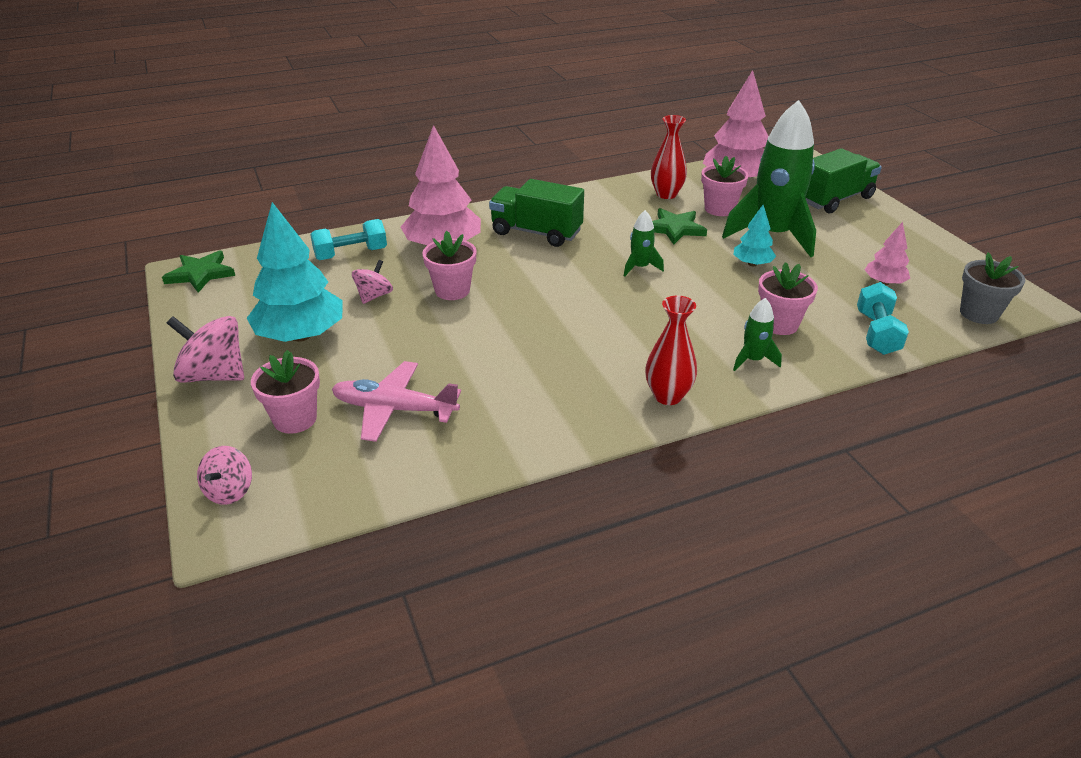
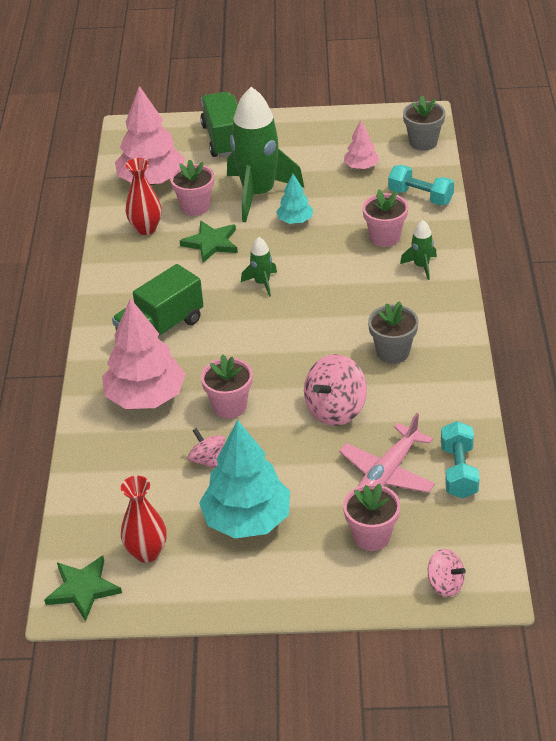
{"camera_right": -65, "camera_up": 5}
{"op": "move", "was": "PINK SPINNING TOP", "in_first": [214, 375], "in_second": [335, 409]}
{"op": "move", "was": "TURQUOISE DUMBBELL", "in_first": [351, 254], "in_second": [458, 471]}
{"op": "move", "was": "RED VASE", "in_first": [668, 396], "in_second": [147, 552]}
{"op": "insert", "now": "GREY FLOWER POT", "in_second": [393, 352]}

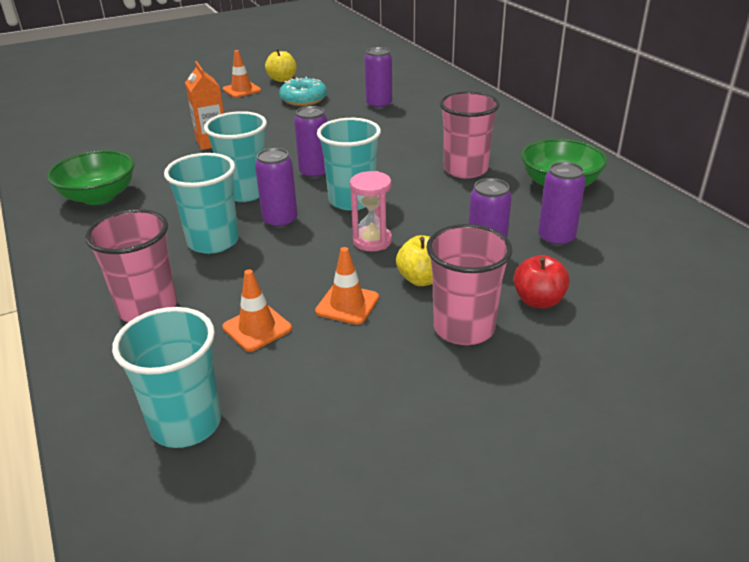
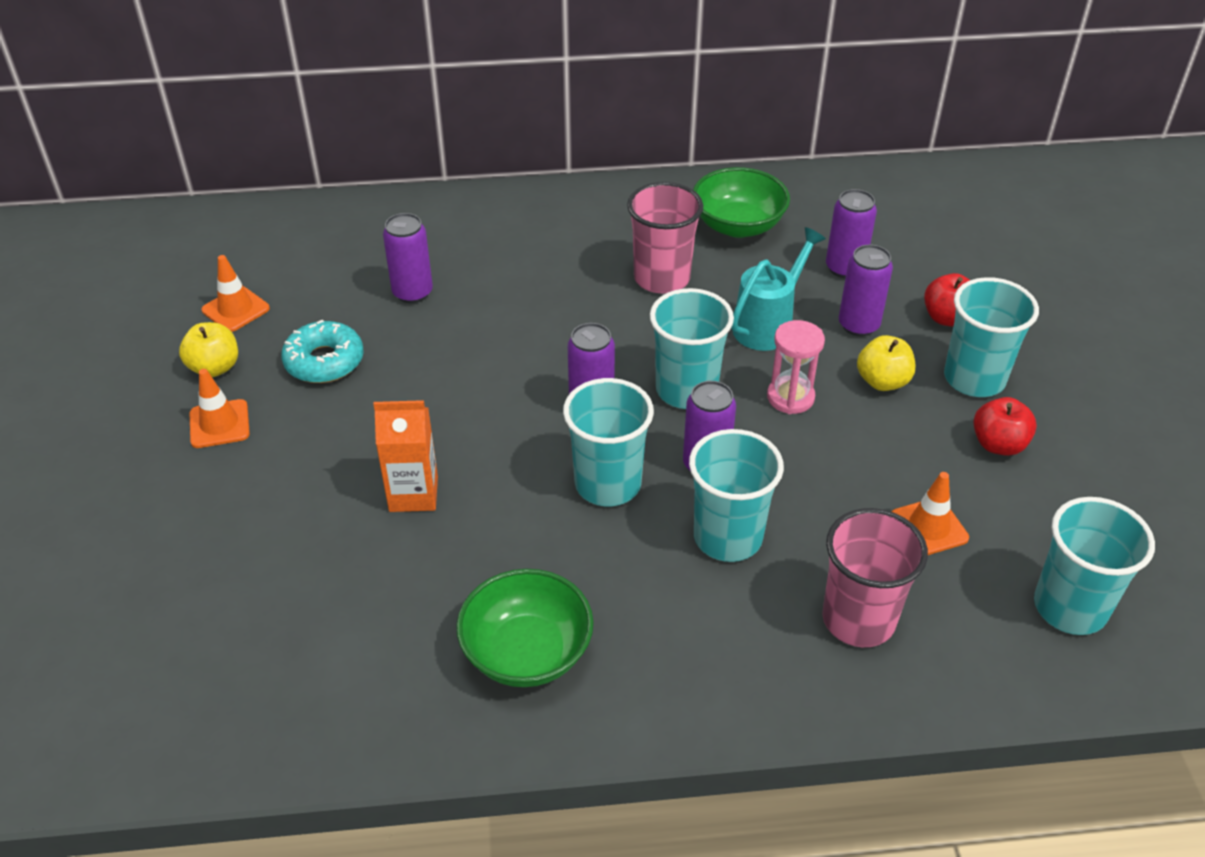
{"camera_right": -70, "camera_up": 10}
{"op": "move", "was": "ORANGE TRAFFIC CONE", "in_first": [347, 304], "in_second": [236, 309]}
{"op": "recolor", "was": "PINK CUP", "now": "TURQUOISE CUP", "in_first": [463, 328], "in_second": [974, 378]}
{"op": "insert", "now": "TURQUOISE WATERING CAN", "in_second": [768, 325]}
{"op": "insert", "now": "RED APPLE", "in_second": [998, 444]}

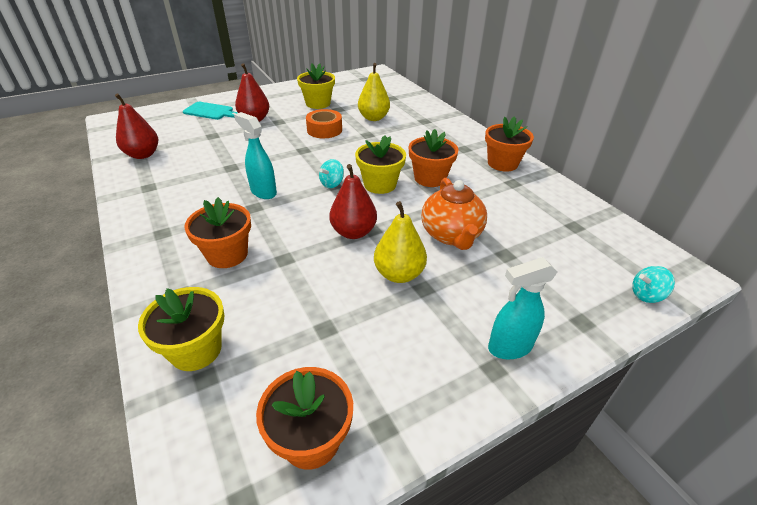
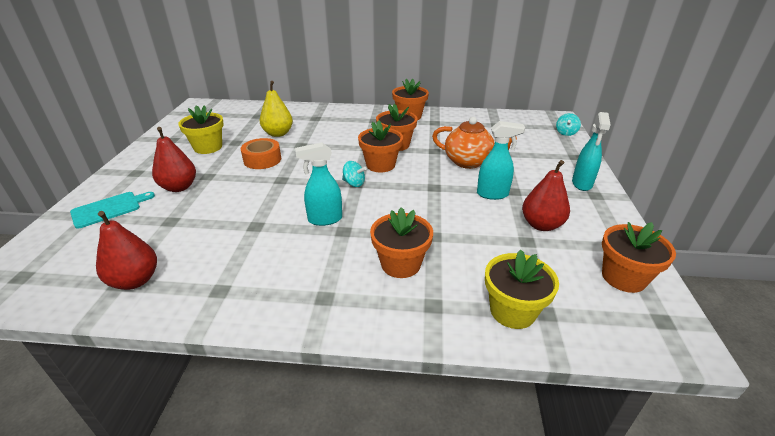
{"camera_right": -55, "camera_up": -5}
{"op": "rotate", "was": "TURQUOISE SPINNING TOP", "in_first": [332, 184], "in_second": [354, 183], "clockwise": -45}
{"op": "move", "was": "RED PEAR", "in_first": [353, 232], "in_second": [541, 225]}
{"op": "recolor", "was": "YELLOW FLOWER POT", "now": "ORANGE FLOWER POT", "in_first": [380, 184], "in_second": [380, 165]}
{"op": "replace", "was": "YELLOW PEAR", "now": "TURQUOISE SPRAY BOTTLE", "in_first": [399, 274], "in_second": [493, 194]}

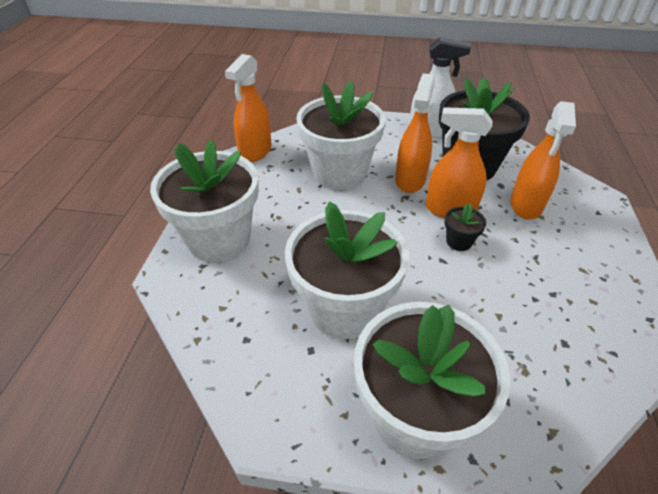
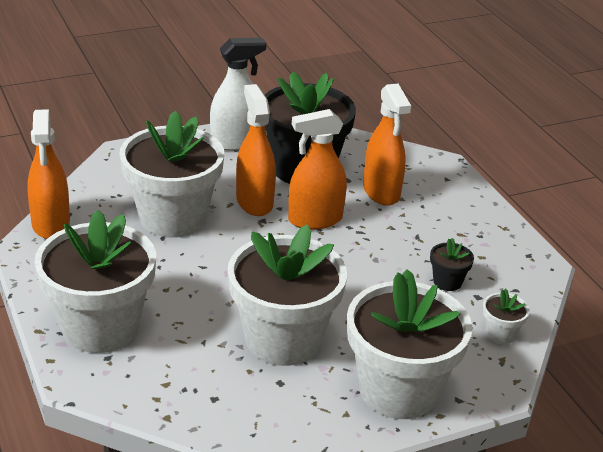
{"camera_right": -35, "camera_up": -10}
{"op": "move", "was": "BLACK FLOWER POT", "in_first": [459, 241], "in_second": [447, 282]}
{"op": "insert", "now": "WHITE FLOWER POT", "in_second": [500, 334]}

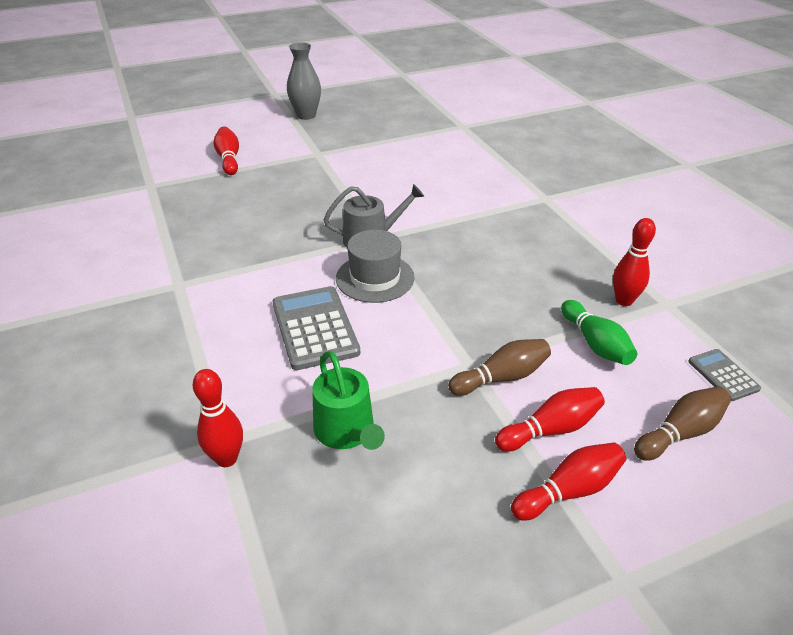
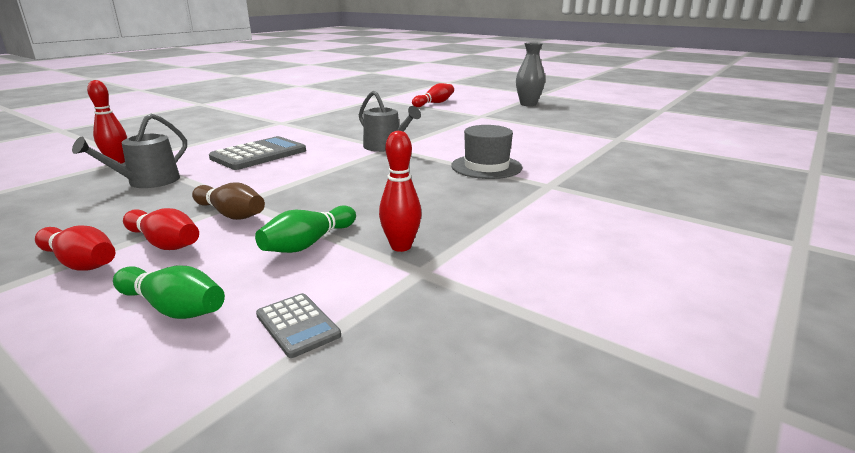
{"camera_right": 60, "camera_up": -15}
{"op": "recolor", "was": "GREEN WATERING CAN", "now": "GREY WATERING CAN", "in_first": [347, 431], "in_second": [148, 182]}
{"op": "move", "was": "GREY HAT", "in_first": [375, 278], "in_second": [486, 167]}
{"op": "recolor", "was": "BROWN BOWLING PIN", "now": "GREEN BOWLING PIN", "in_first": [680, 433], "in_second": [173, 308]}
{"op": "rotate", "was": "GREY CALCULATOR", "in_first": [723, 375], "in_second": [297, 325], "clockwise": 105}

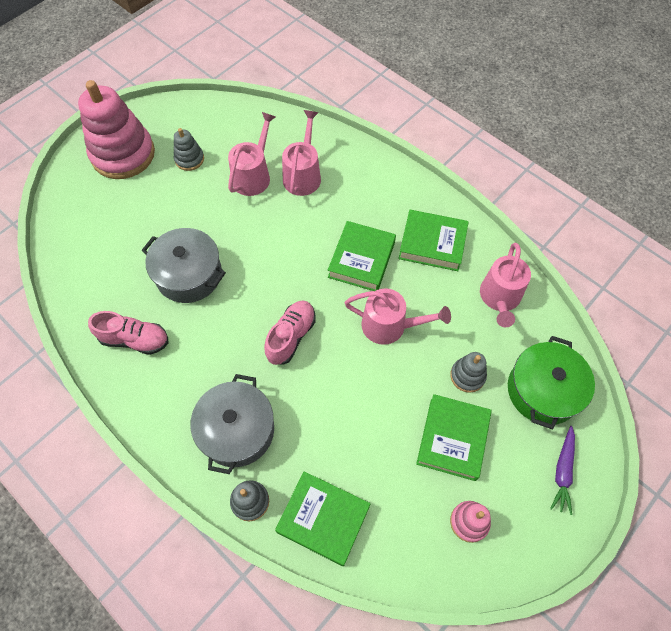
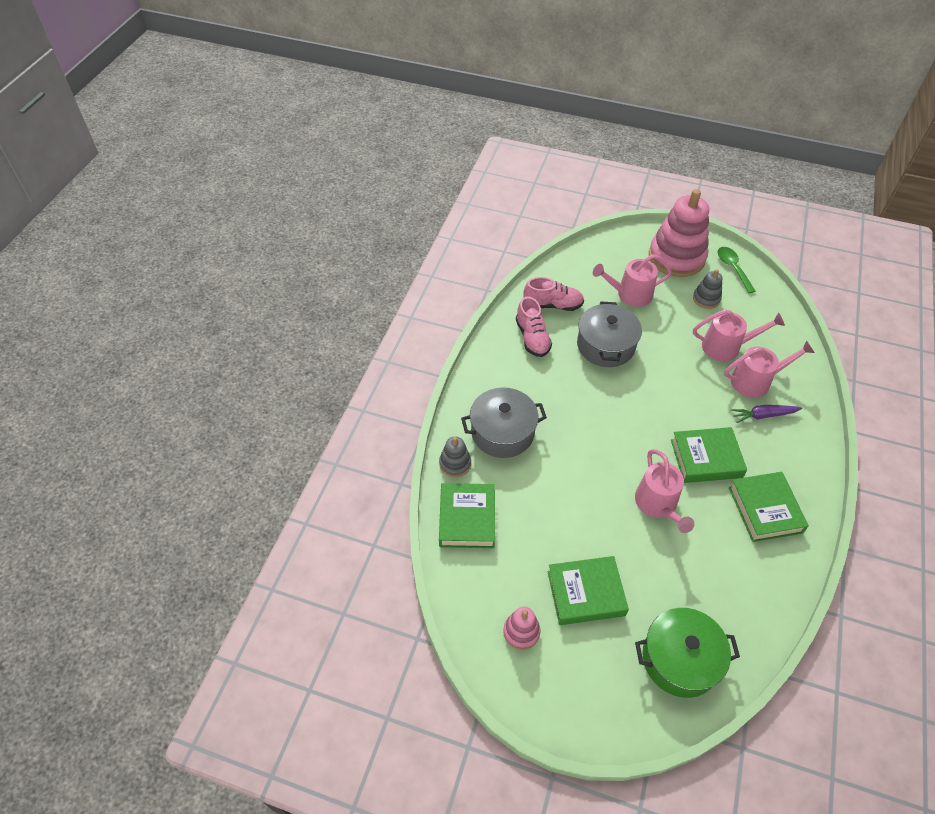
{"camera_right": 65, "camera_up": -10}
{"op": "move", "was": "PINK SHOE", "in_first": [291, 336], "in_second": [553, 305]}
{"op": "delete", "was": "GREY STACKING TOY", "in_first": [467, 376]}
{"op": "move", "was": "PINK WATERING CAN", "in_first": [500, 298], "in_second": [630, 294]}
{"op": "move", "was": "PURPLE CARROT", "in_first": [562, 472], "in_second": [763, 415]}
{"op": "insert", "now": "GREEN SPOON", "in_second": [733, 268]}

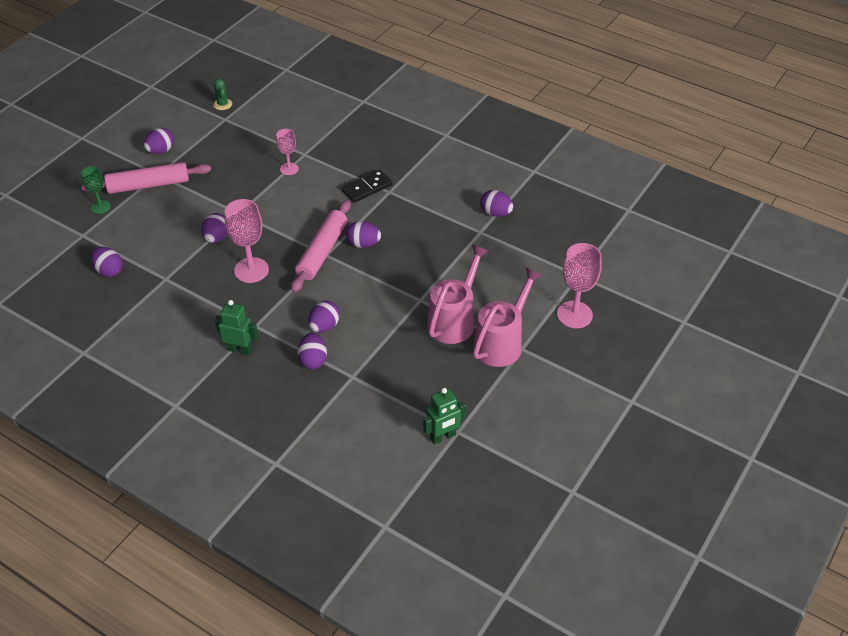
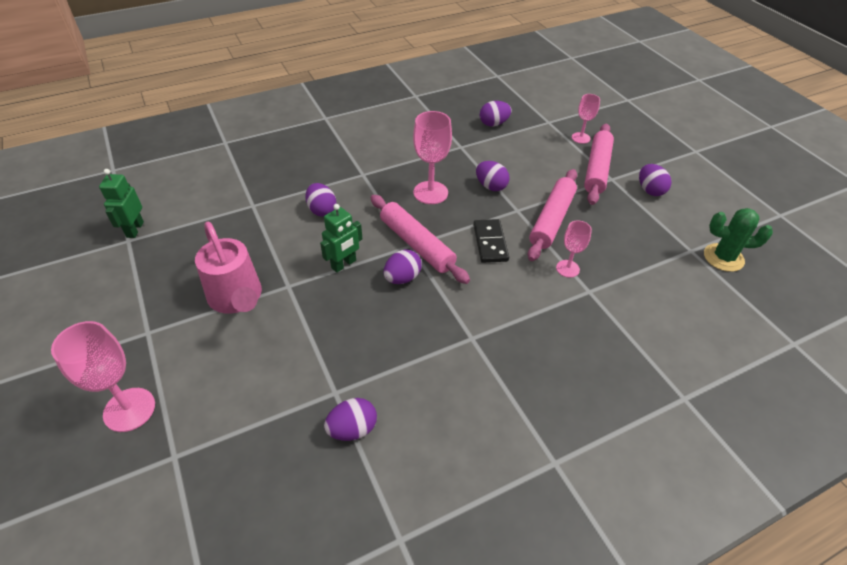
{"camera_right": 120, "camera_up": 0}
{"op": "recolor", "was": "GREEN GOBLET", "now": "PINK GOBLET", "in_first": [100, 207], "in_second": [580, 138]}
{"op": "resize", "was": "GREEN CACTUS", "in_first": [222, 104], "in_second": [723, 257], "ratio": 1.57}
{"op": "move", "was": "GREEN ROBOT", "in_first": [240, 349], "in_second": [344, 264]}
{"op": "delete", "was": "PURPLE EGG", "in_first": [313, 360]}
{"op": "move", "was": "BLACK DOMINO", "in_first": [367, 188], "in_second": [490, 242]}
{"op": "delete", "was": "PINK WATERING CAN", "in_first": [502, 342]}
{"op": "insert", "now": "PINK ROLLING PIN", "in_second": [551, 220]}

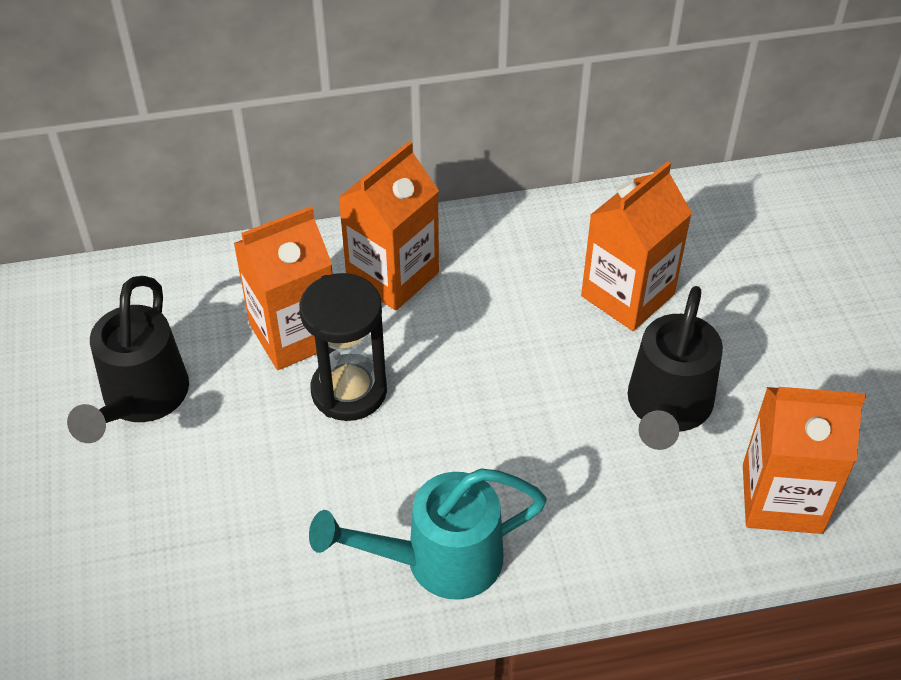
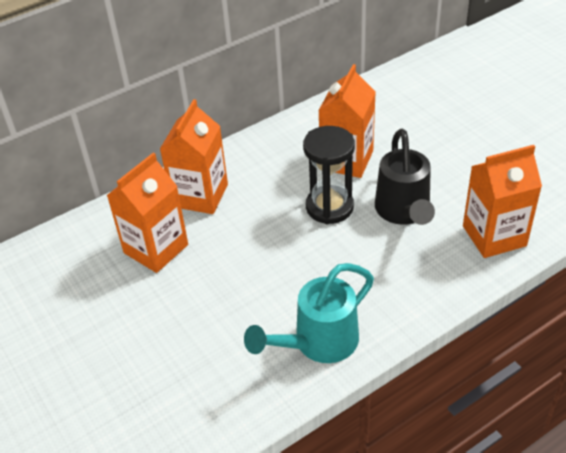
{"camera_right": -20, "camera_up": -5}
{"op": "delete", "was": "BLACK WATERING CAN", "in_first": [141, 400]}
{"op": "move", "was": "BLACK HOURGLASS", "in_first": [349, 391], "in_second": [329, 207]}

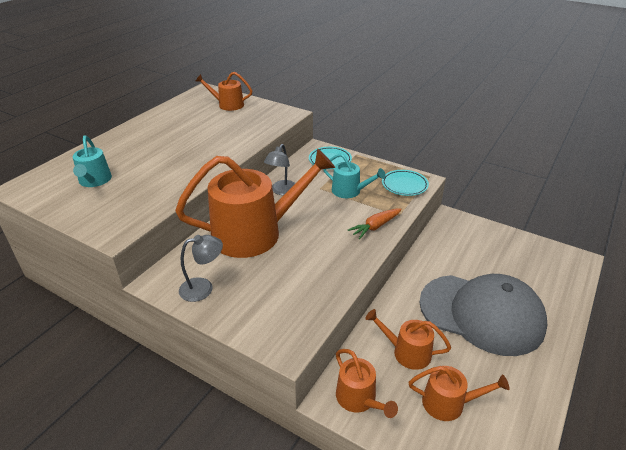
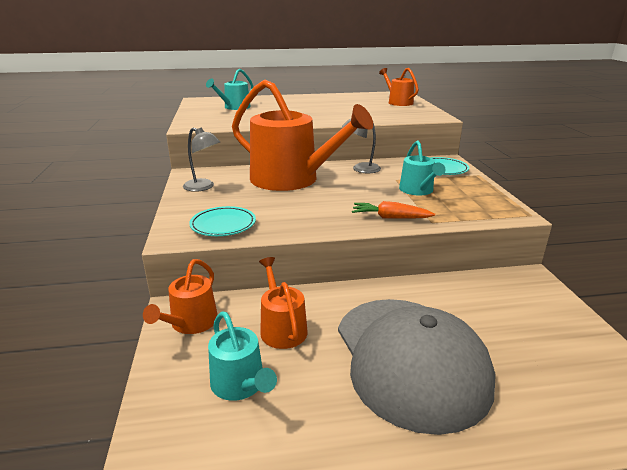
{"camera_right": 50, "camera_up": -10}
{"op": "move", "was": "TURQUOISE PLATE", "in_first": [404, 185], "in_second": [223, 225]}
{"op": "recolor", "was": "ORANGE WATERING CAN", "now": "TURQUOISE WATERING CAN", "in_first": [448, 403], "in_second": [240, 384]}

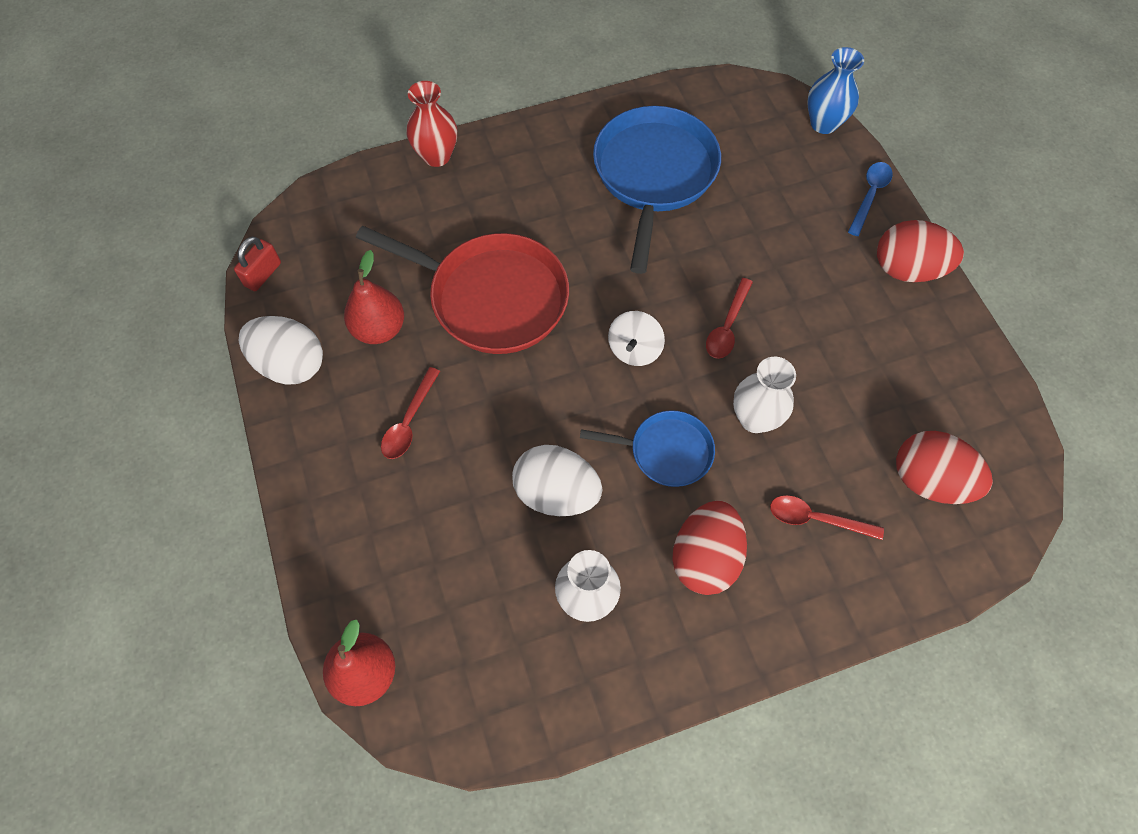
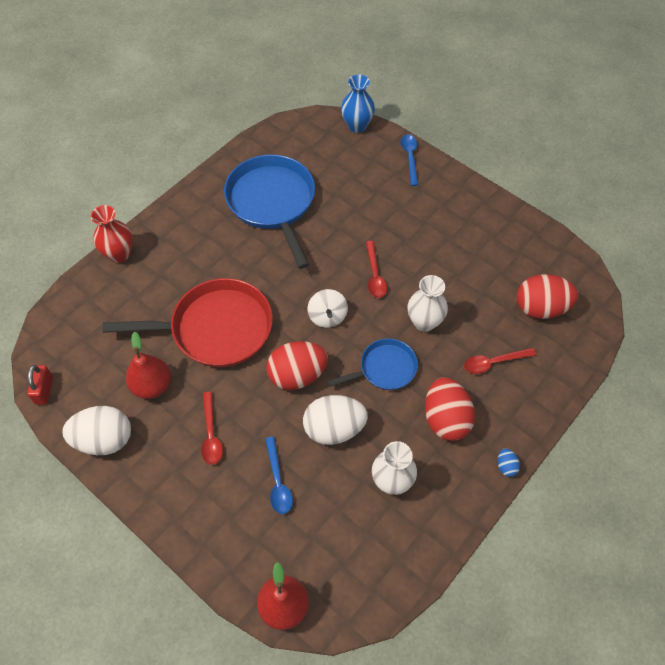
{"camera_right": -30, "camera_up": -5}
{"op": "move", "was": "RED EGG", "in_first": [907, 269], "in_second": [297, 375]}
{"op": "insert", "now": "BLUE SPOON", "in_second": [278, 481]}
{"op": "insert", "now": "BLUE EGG", "in_second": [506, 466]}

